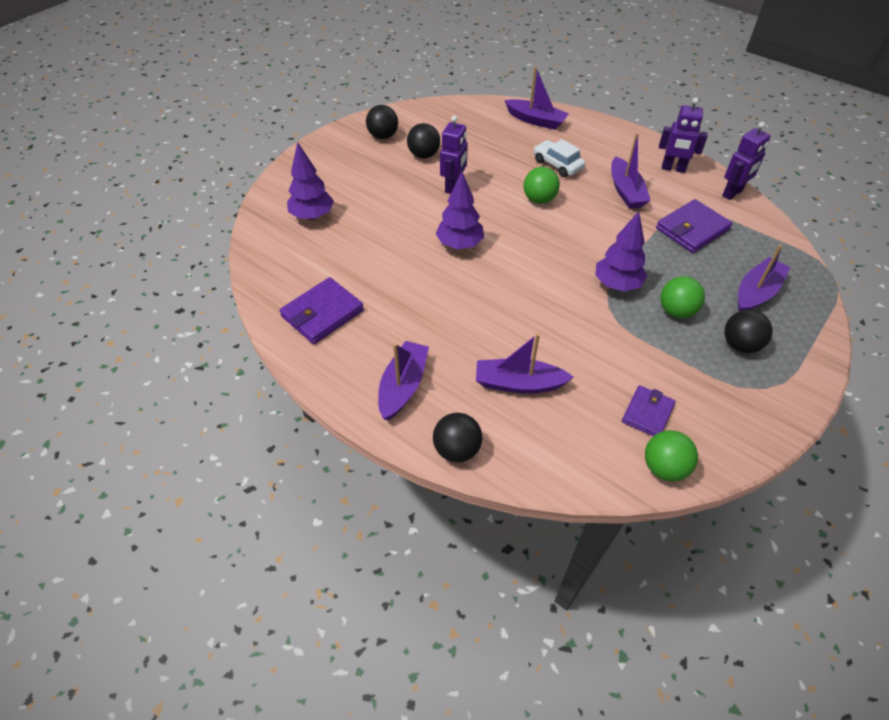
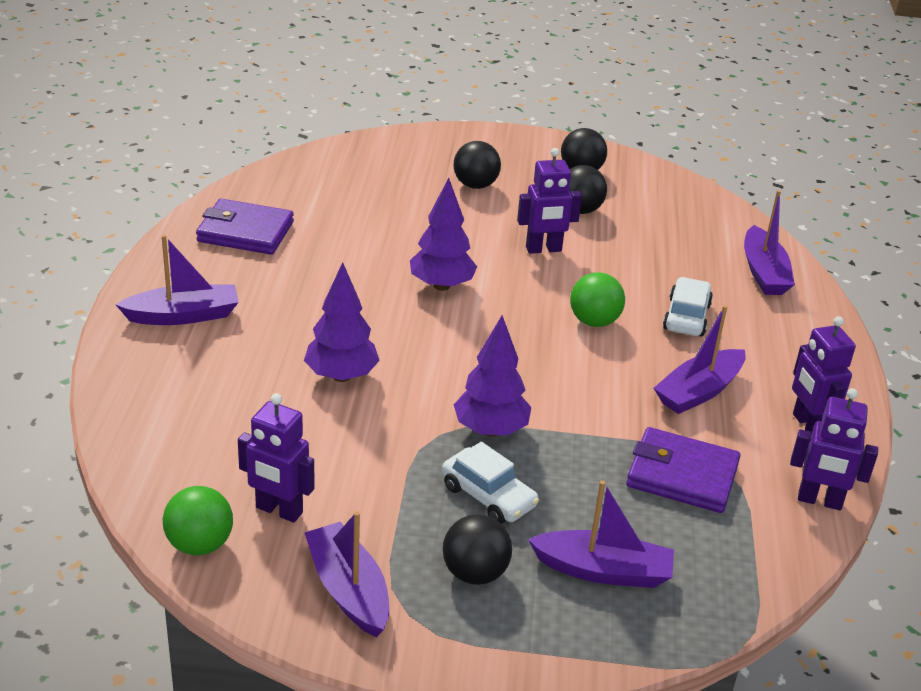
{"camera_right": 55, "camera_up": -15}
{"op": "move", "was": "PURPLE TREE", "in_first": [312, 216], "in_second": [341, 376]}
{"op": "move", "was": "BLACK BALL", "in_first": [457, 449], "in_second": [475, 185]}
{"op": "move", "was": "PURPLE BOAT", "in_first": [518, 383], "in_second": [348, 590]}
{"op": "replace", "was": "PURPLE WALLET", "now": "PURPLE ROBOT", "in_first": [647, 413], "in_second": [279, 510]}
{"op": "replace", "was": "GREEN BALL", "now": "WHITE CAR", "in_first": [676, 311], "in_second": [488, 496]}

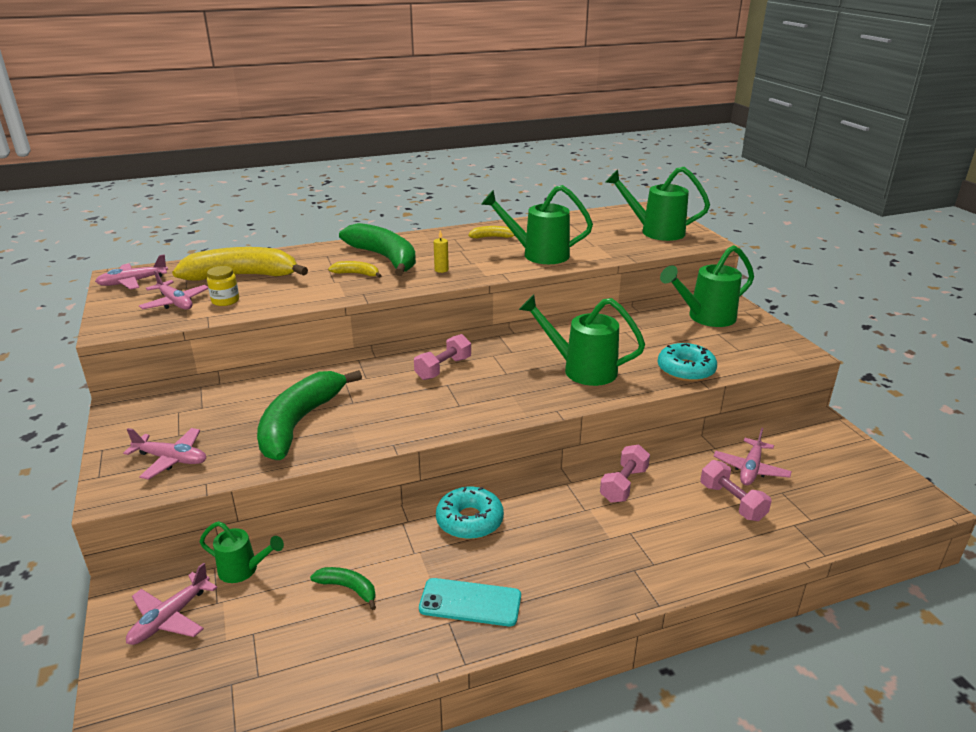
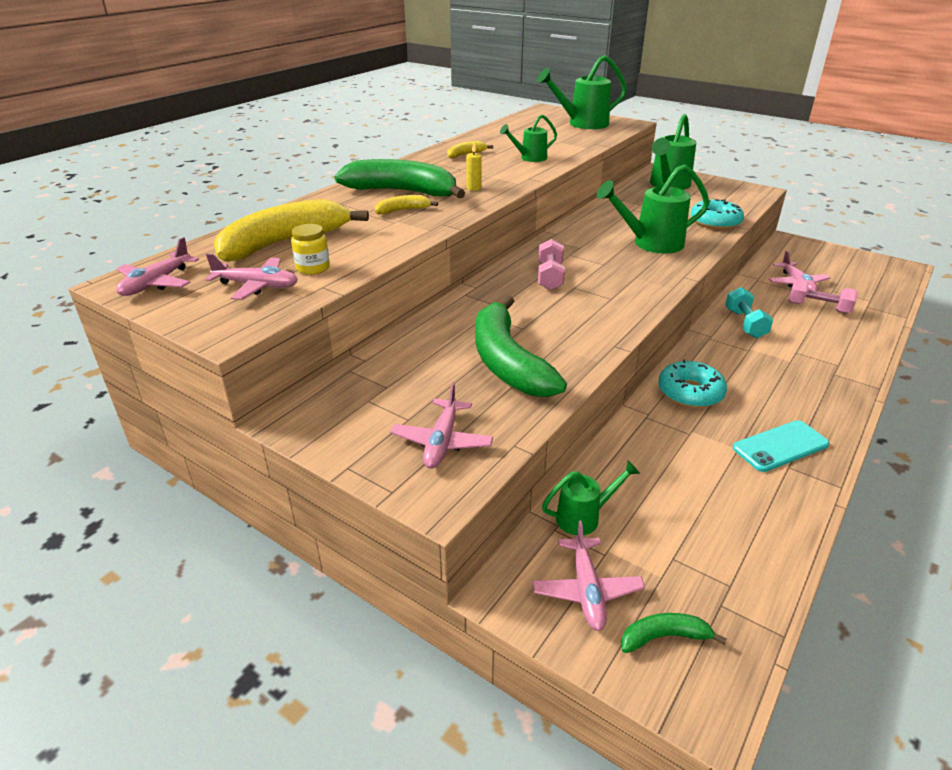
{"camera_right": -35, "camera_up": 5}
{"op": "rotate", "was": "PINK PLANE", "in_first": [171, 459], "in_second": [442, 442], "clockwise": 120}
{"op": "move", "was": "GREEN BANANA", "in_first": [348, 588], "in_second": [664, 637]}
{"op": "resize", "was": "GREEN WATERING CAN", "in_first": [539, 254], "in_second": [530, 158], "ratio": 0.57}
{"op": "recolor", "was": "PINK DUMBBELL", "now": "TURQUOISE DUMBBELL", "in_first": [623, 485], "in_second": [745, 324]}

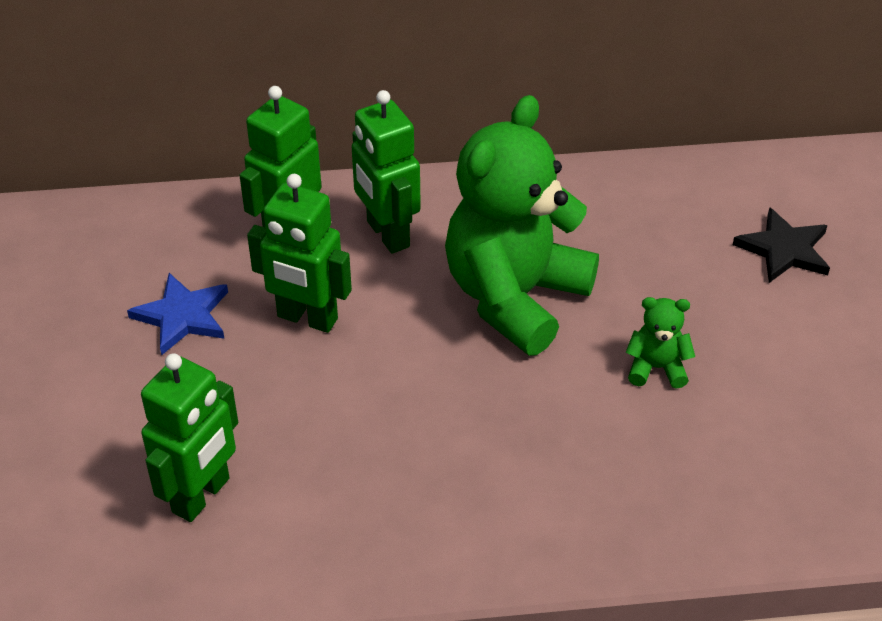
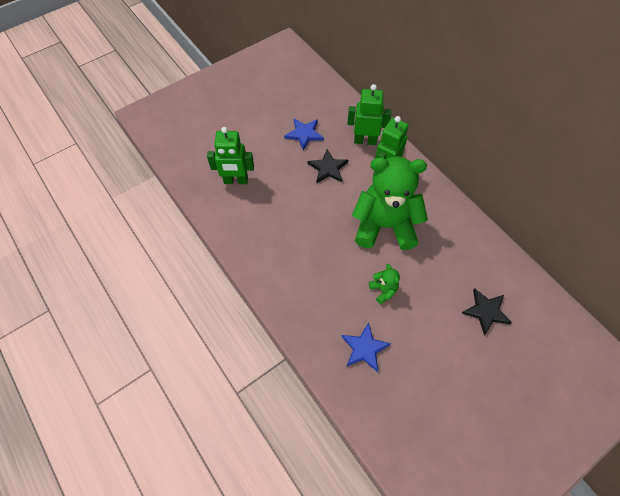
{"camera_right": 60, "camera_up": 15}
{"op": "replace", "was": "GREEN ROBOT", "now": "BLACK STAR", "in_first": [307, 318], "in_second": [328, 168]}
{"op": "insert", "now": "BLUE STAR", "in_second": [364, 348]}

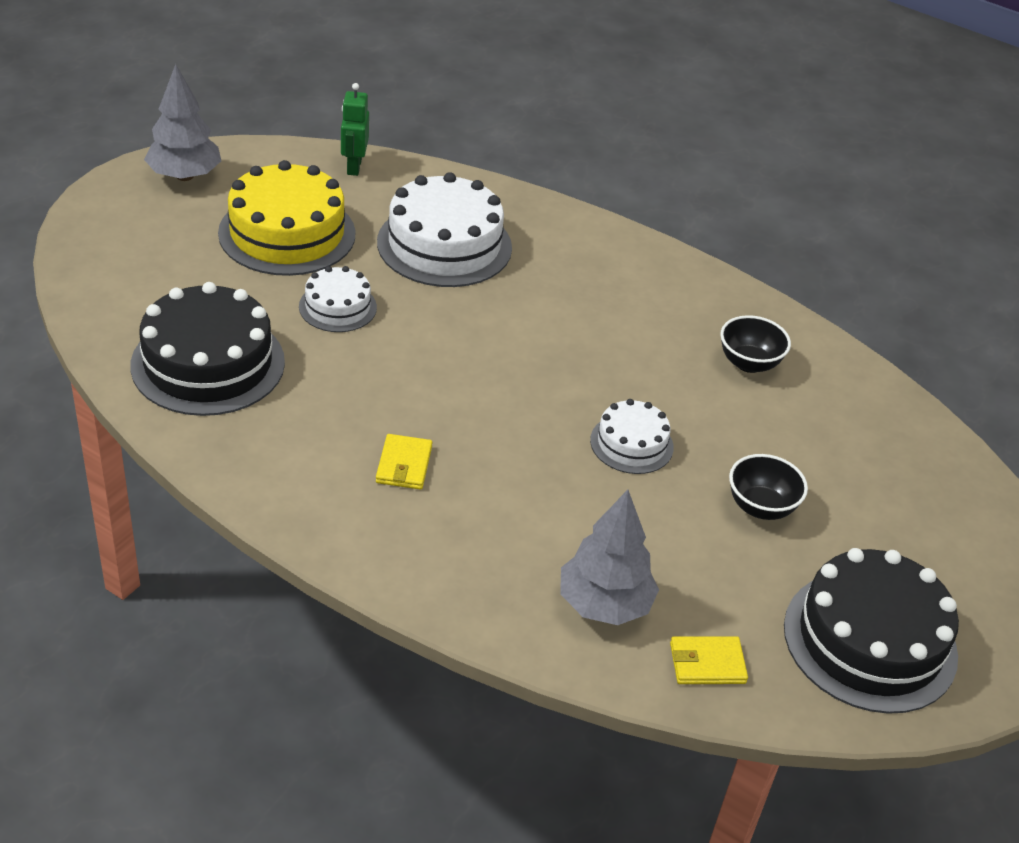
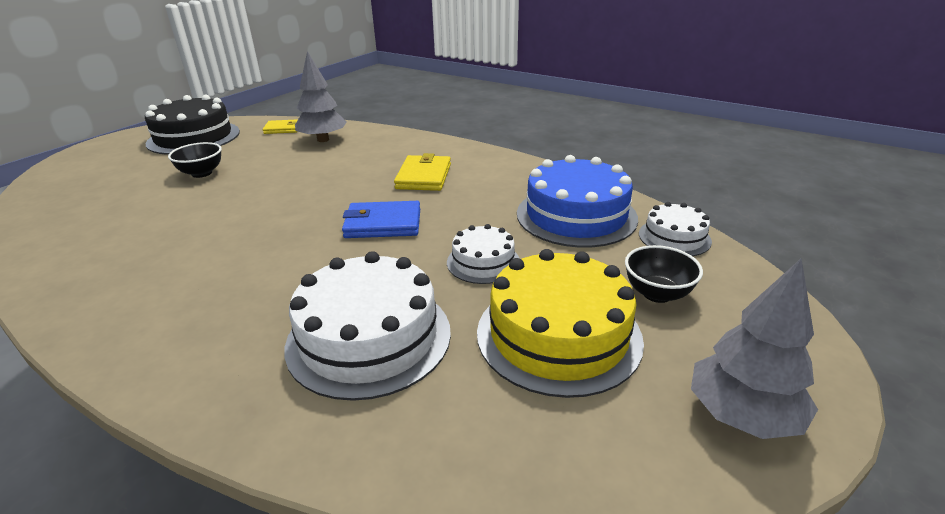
{"camera_right": -175, "camera_up": -10}
{"op": "recolor", "was": "BLACK CAKE", "now": "BLUE CAKE", "in_first": [208, 363], "in_second": [576, 215]}
{"op": "delete", "was": "GREEN ROBOT", "in_first": [354, 167]}
{"op": "resize", "was": "YELLOW WALLET", "in_first": [404, 465], "in_second": [424, 176], "ratio": 1.52}
{"op": "move", "was": "WHITE CAKE", "in_first": [631, 444], "in_second": [674, 237]}
{"op": "move", "was": "BLACK BOWL", "in_first": [749, 363], "in_second": [657, 293]}
{"op": "insert", "now": "BLUE WALLET", "in_second": [383, 224]}

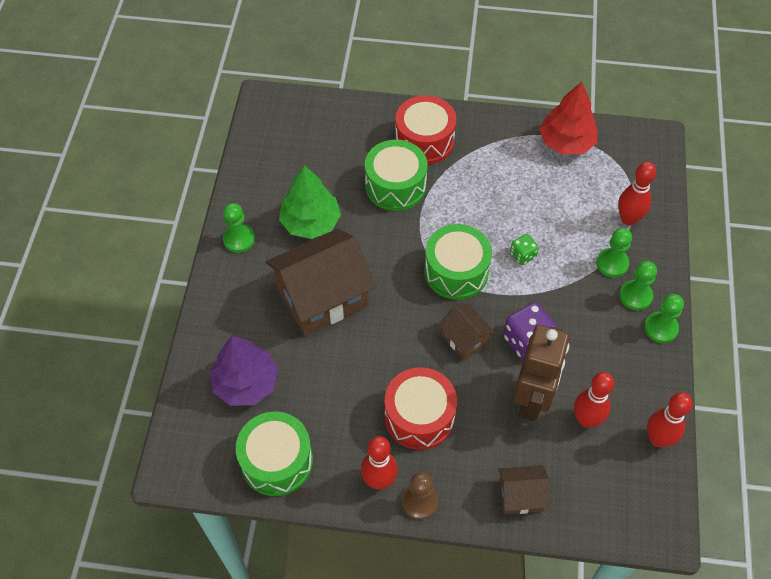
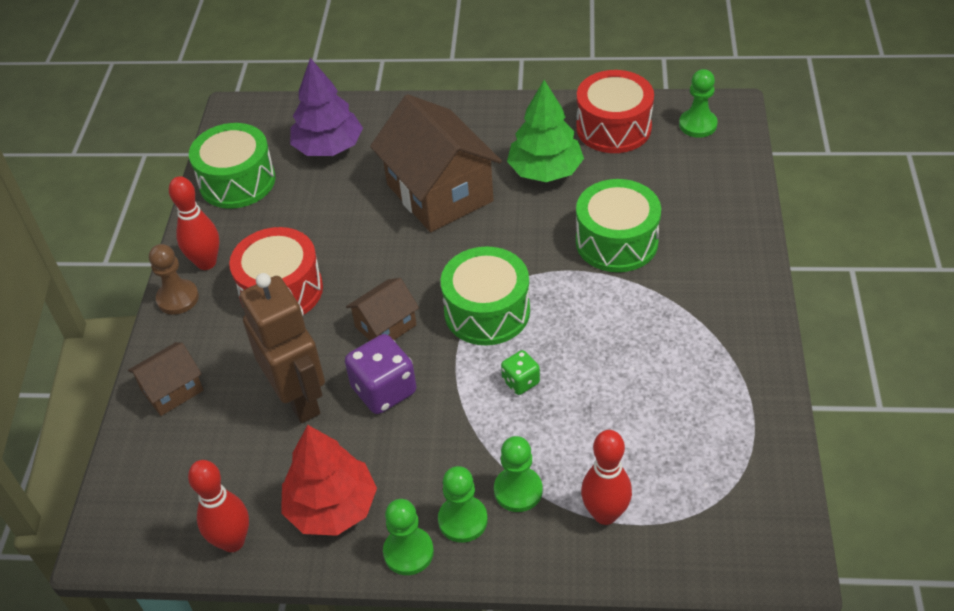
{"camera_right": 90, "camera_up": -10}
{"op": "move", "was": "GREEN PAWN", "in_first": [239, 239], "in_second": [697, 125]}
{"op": "move", "was": "RED DRUM", "in_first": [424, 141], "in_second": [613, 128]}
{"op": "rotate", "was": "BROWN HOUSE", "in_first": [521, 496], "in_second": [172, 390], "clockwise": 60}
{"op": "rotate", "was": "BROWN ROBOT", "in_first": [532, 399], "in_second": [299, 398], "clockwise": -135}
{"op": "move", "was": "RED TREE", "in_first": [566, 142], "in_second": [332, 507]}
{"op": "delete", "was": "RED BOWLING PIN", "in_first": [586, 420]}

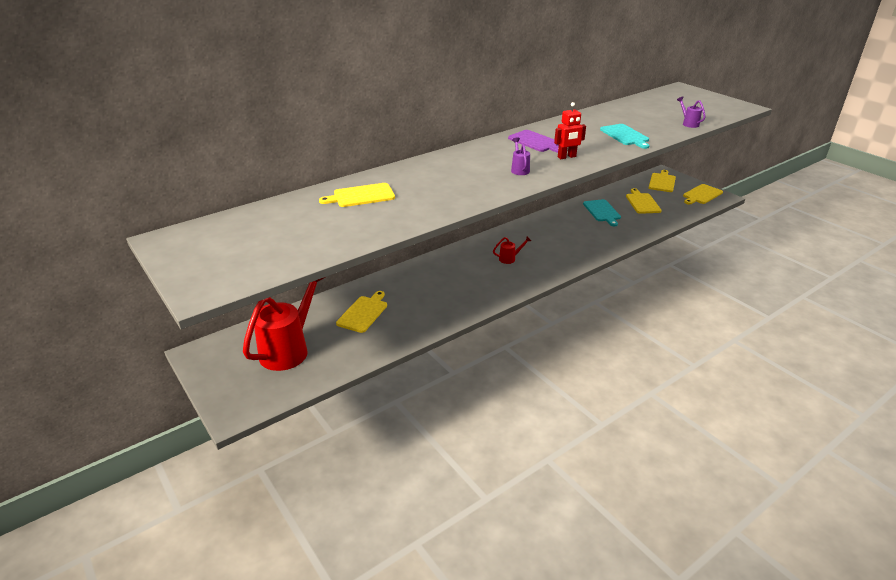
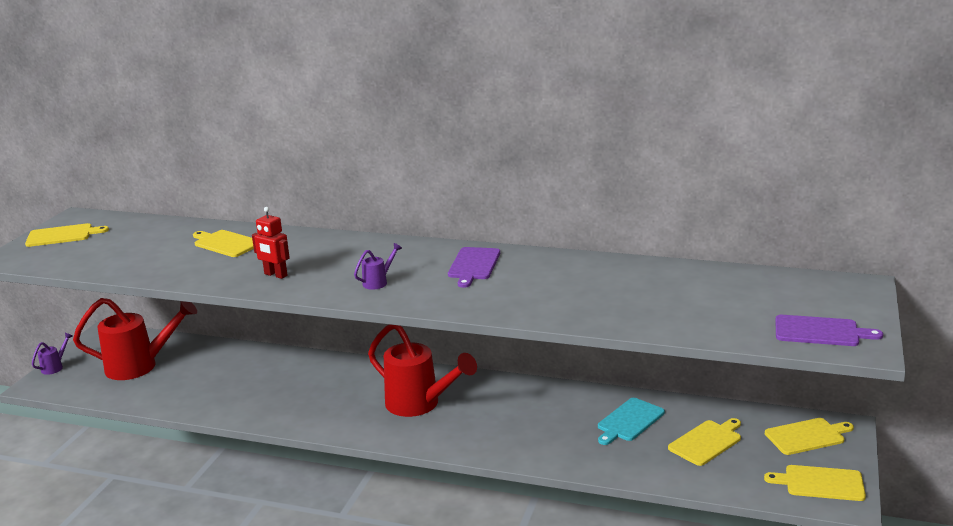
{"camera_right": 55, "camera_up": -10}
{"op": "move", "was": "YELLOW CUTTING BOARD", "in_first": [363, 313], "in_second": [62, 235]}
{"op": "resize", "was": "RED WATERING CAN", "in_first": [510, 258], "in_second": [420, 405], "ratio": 2.39}
{"op": "move", "was": "RED ROBOT", "in_first": [567, 157], "in_second": [275, 275]}
{"op": "delete", "was": "TURQUOISE CUTTING BOARD", "in_first": [625, 135]}
{"op": "move", "was": "PURPLE WATERING CAN", "in_first": [688, 123], "in_second": [55, 367]}
{"op": "insert", "now": "PURPLE CUTTING BOARD", "in_second": [820, 331]}

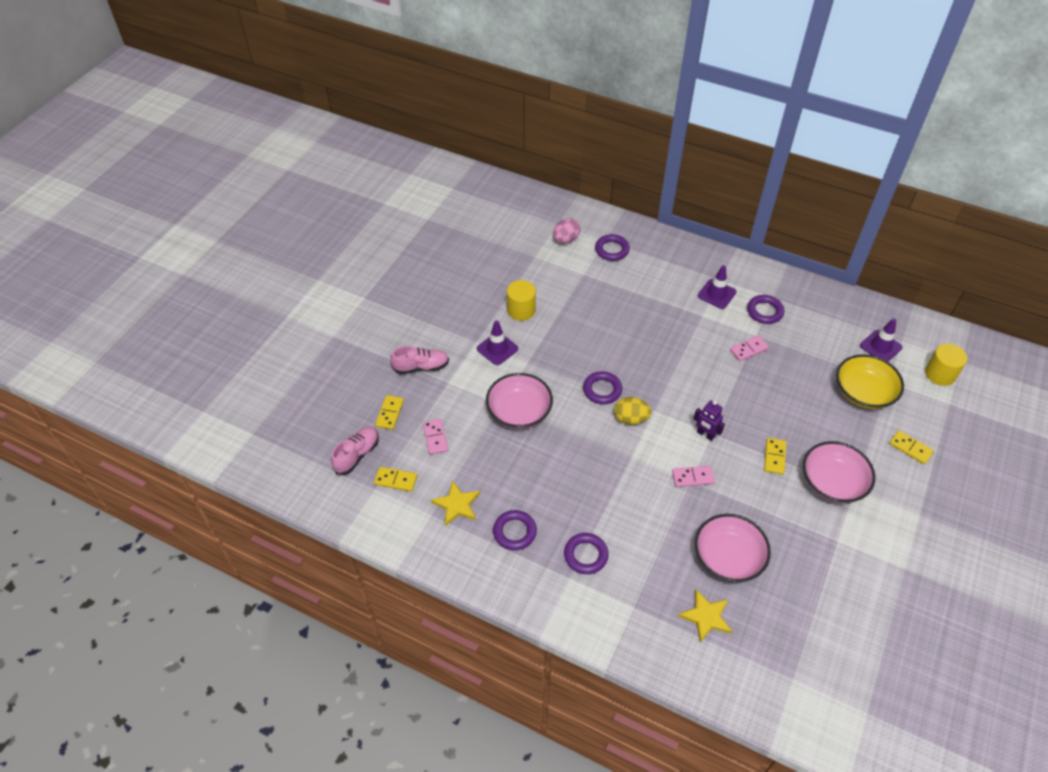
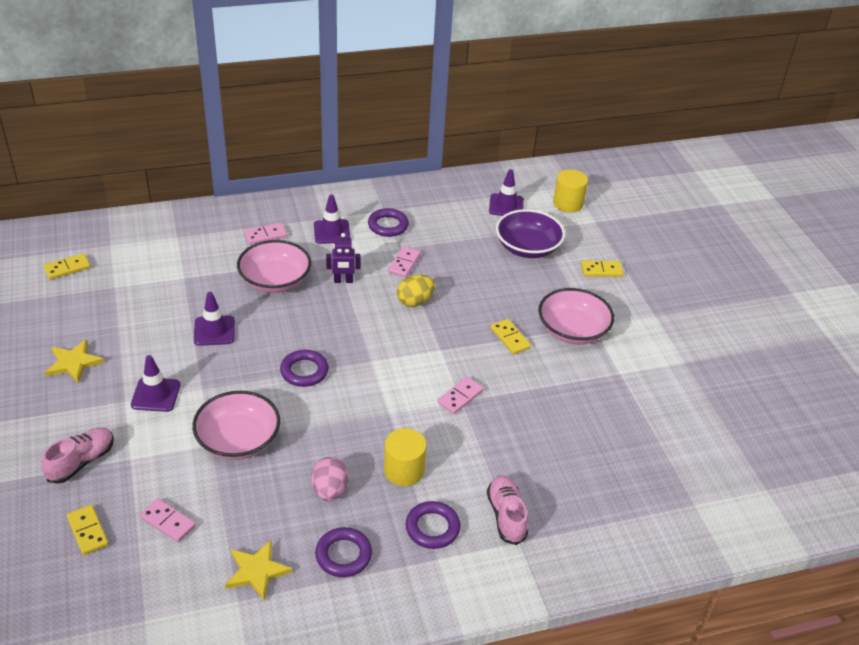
{"camera_right": -45, "camera_up": -10}
{"op": "move", "was": "PINK SHOE", "in_first": [357, 455], "in_second": [506, 516]}
{"op": "move", "was": "YELLOW DOMINO", "in_first": [396, 480], "in_second": [67, 268]}
{"op": "move", "was": "YELLOW CYLINDER", "in_first": [521, 310], "in_second": [404, 470]}
{"op": "move", "was": "PINK EGG", "in_first": [566, 240], "in_second": [329, 490]}
{"op": "delete", "was": "PURPLE RING", "in_first": [612, 250]}
{"op": "move", "was": "YELLOW EGG", "in_first": [630, 419], "in_second": [415, 301]}
{"op": "move", "was": "YELLOW STAR", "in_first": [706, 616], "in_second": [73, 363]}
{"op": "move", "was": "PURPLE ROBOT", "in_first": [705, 434], "in_second": [343, 281]}
{"op": "move", "was": "PINK BOWL", "in_first": [728, 557], "in_second": [275, 281]}
{"op": "recolor", "was": "YELLOW BOWL", "now": "PURPLE BOWL", "in_first": [863, 392], "in_second": [527, 247]}
{"op": "insert", "now": "PURPLE TRAFFIC CONE", "in_second": [214, 331]}
{"op": "insert", "now": "PINK DOMINO", "in_second": [265, 235]}

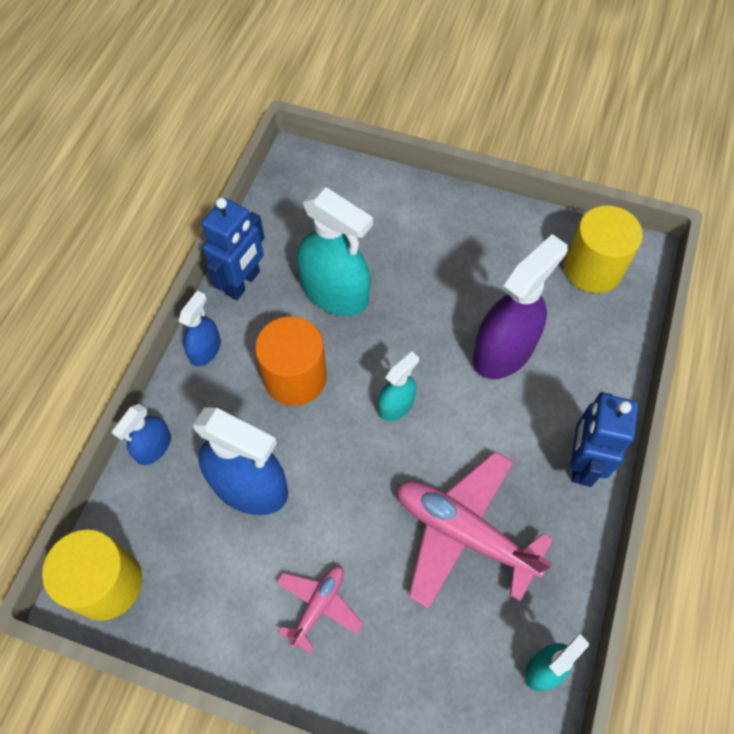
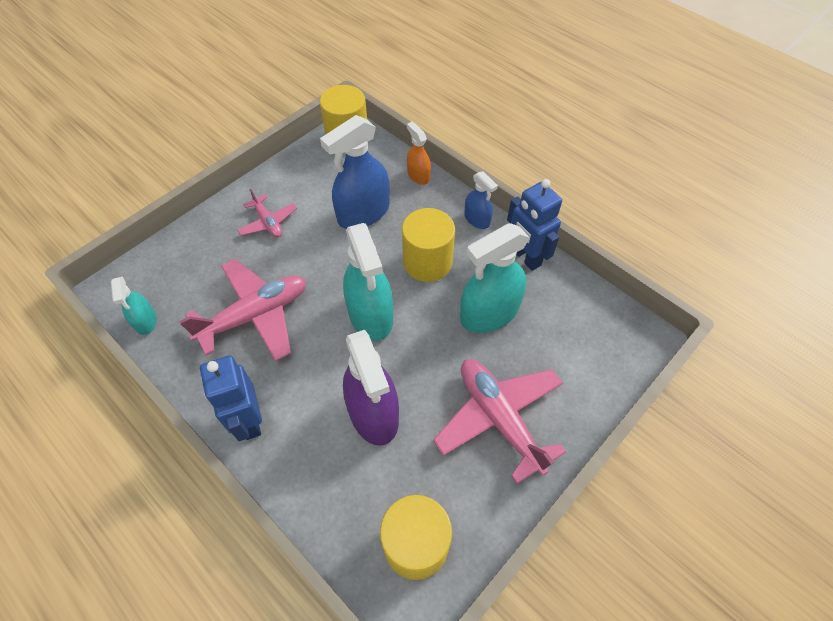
{"camera_right": 115, "camera_up": -5}
{"op": "recolor", "was": "BLUE SPRAY BOTTLE", "now": "ORANGE SPRAY BOTTLE", "in_first": [153, 447], "in_second": [418, 175]}
{"op": "recolor", "was": "ORANGE CYLINDER", "now": "YELLOW CYLINDER", "in_first": [295, 377], "in_second": [427, 262]}
{"op": "resize", "was": "TURQUOISE SPRAY BOTTLE", "in_first": [396, 405], "in_second": [370, 315], "ratio": 1.89}
{"op": "rotate", "was": "BLUE ROBOT", "in_first": [581, 463], "in_second": [249, 420], "clockwise": -150}
{"op": "insert", "now": "PINK PLANE", "in_second": [499, 418]}

